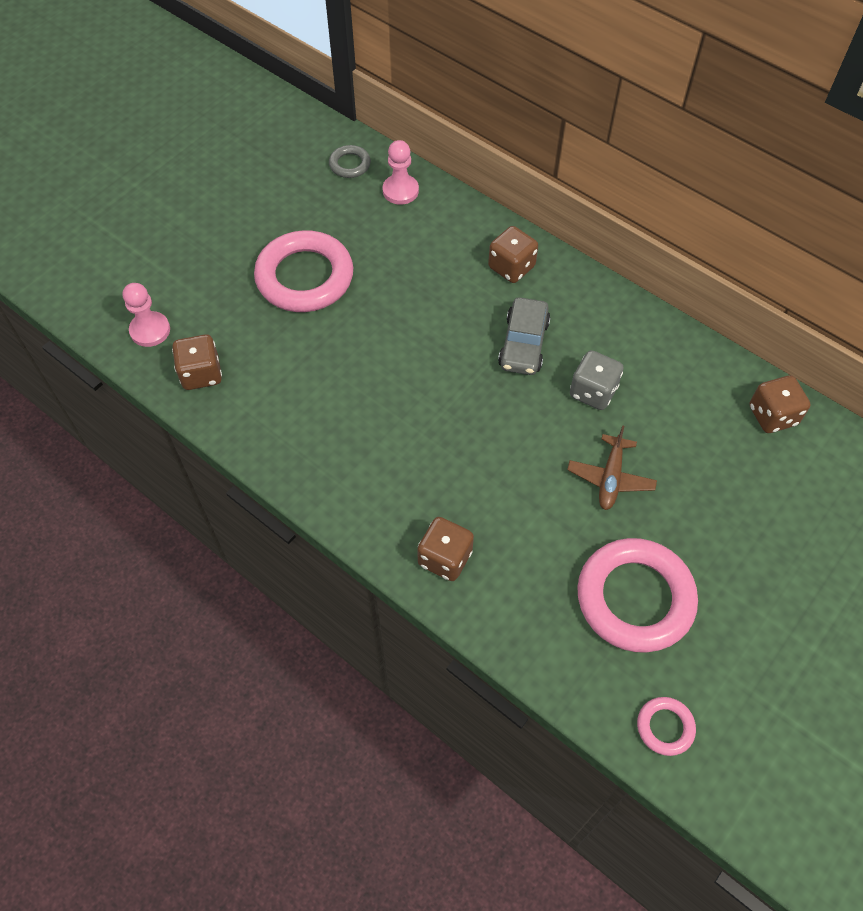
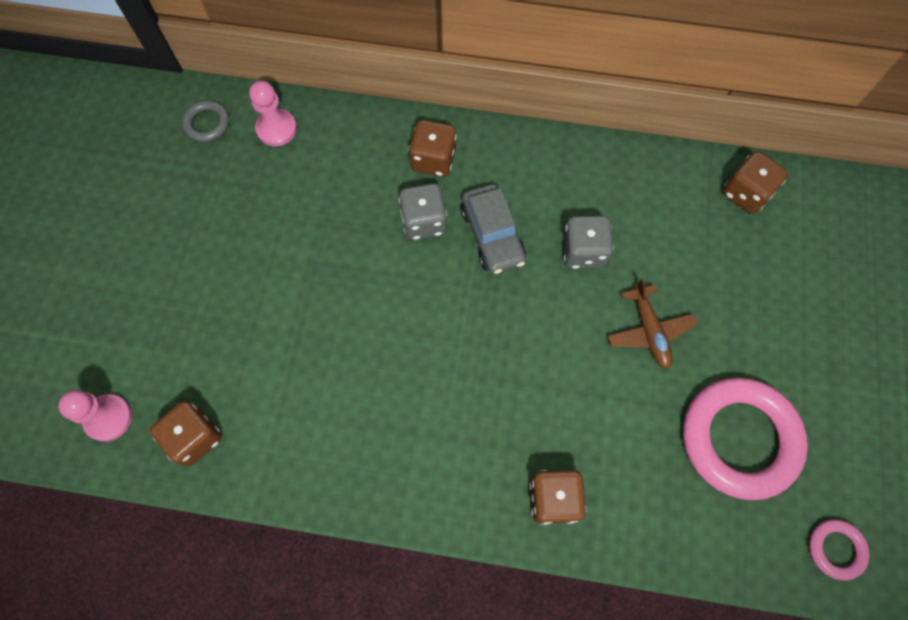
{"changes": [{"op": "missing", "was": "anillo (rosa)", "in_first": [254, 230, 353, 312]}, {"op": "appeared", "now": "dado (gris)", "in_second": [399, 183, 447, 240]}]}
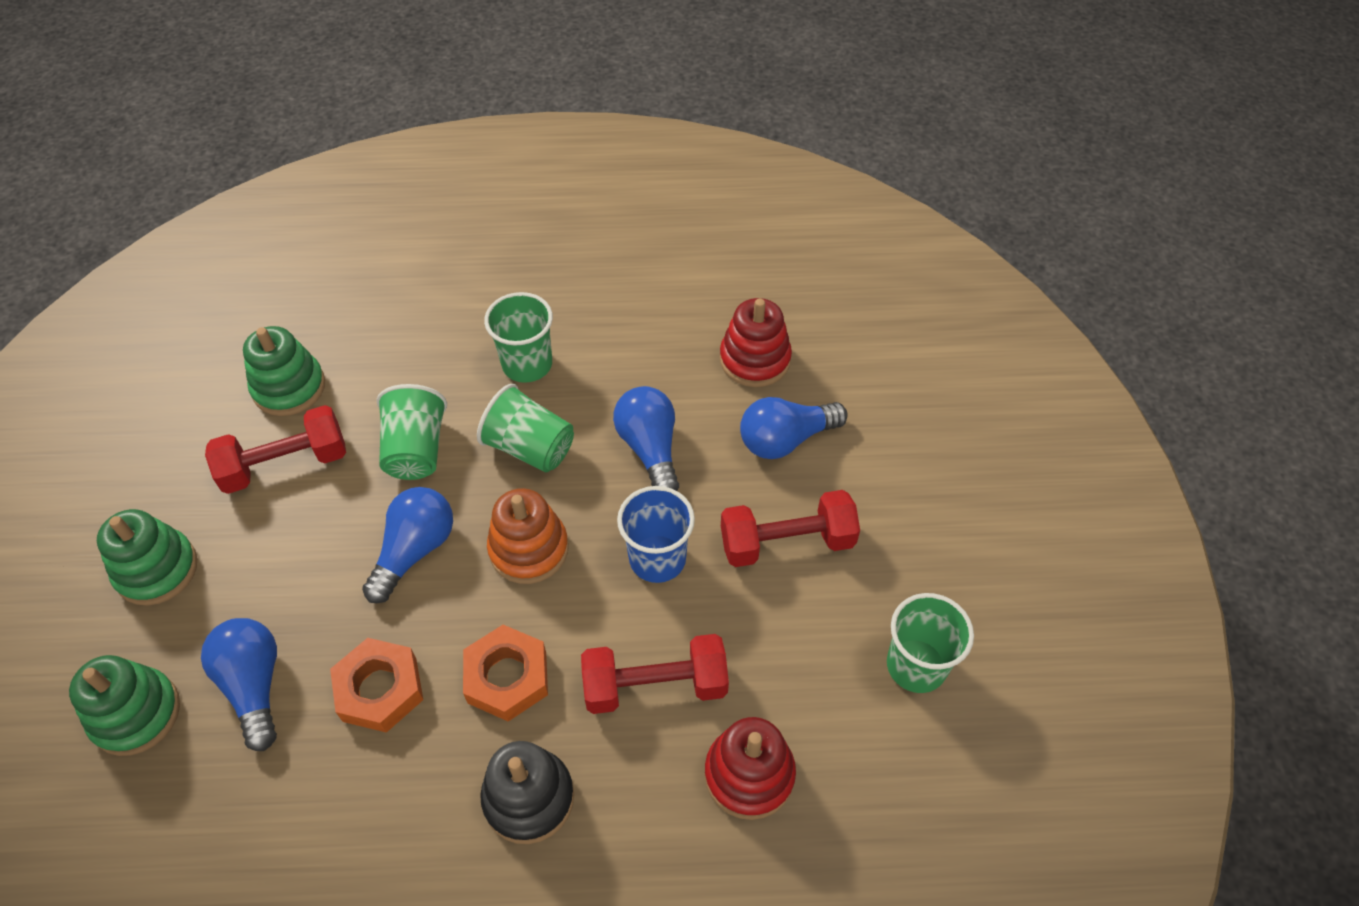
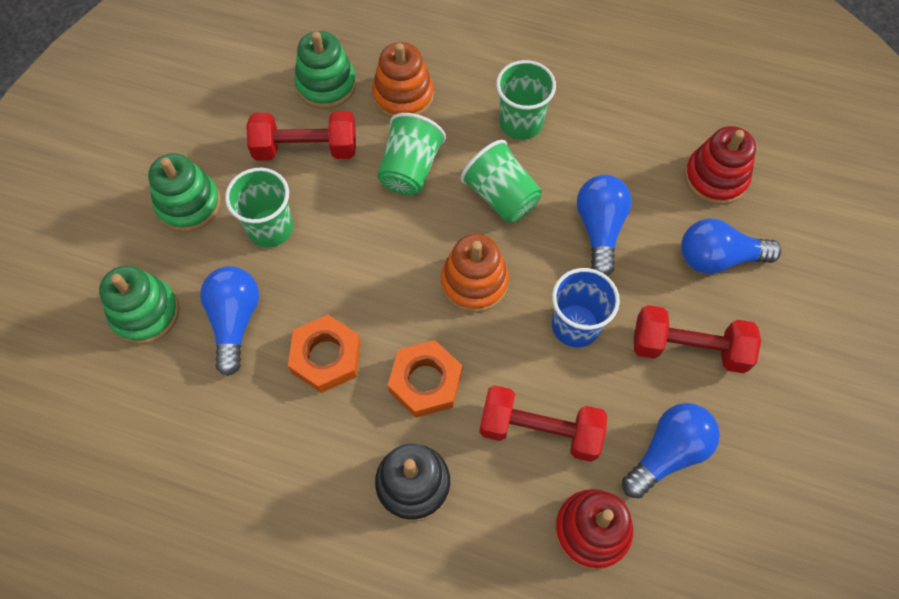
{"changes": [{"op": "relocated", "was": "bombilla (azul)", "in_first": [362, 487, 453, 603], "in_second": [622, 403, 720, 498]}, {"op": "relocated", "was": "vaso (verde)", "in_first": [887, 593, 974, 693], "in_second": [225, 168, 293, 247]}, {"op": "appeared", "now": "juguete apilable (naranja)", "in_second": [372, 42, 434, 118]}]}
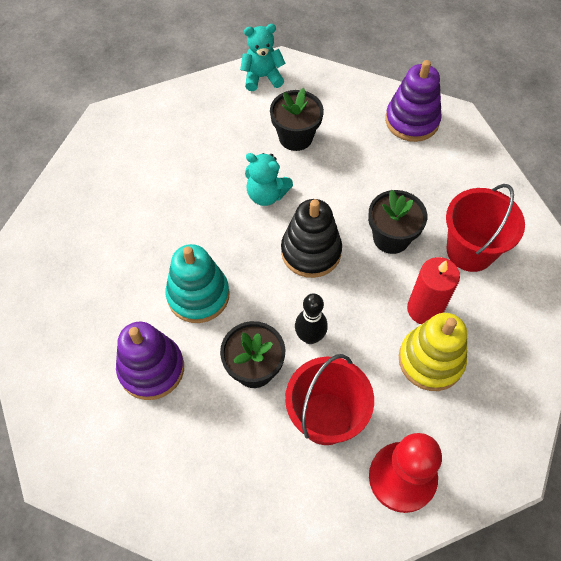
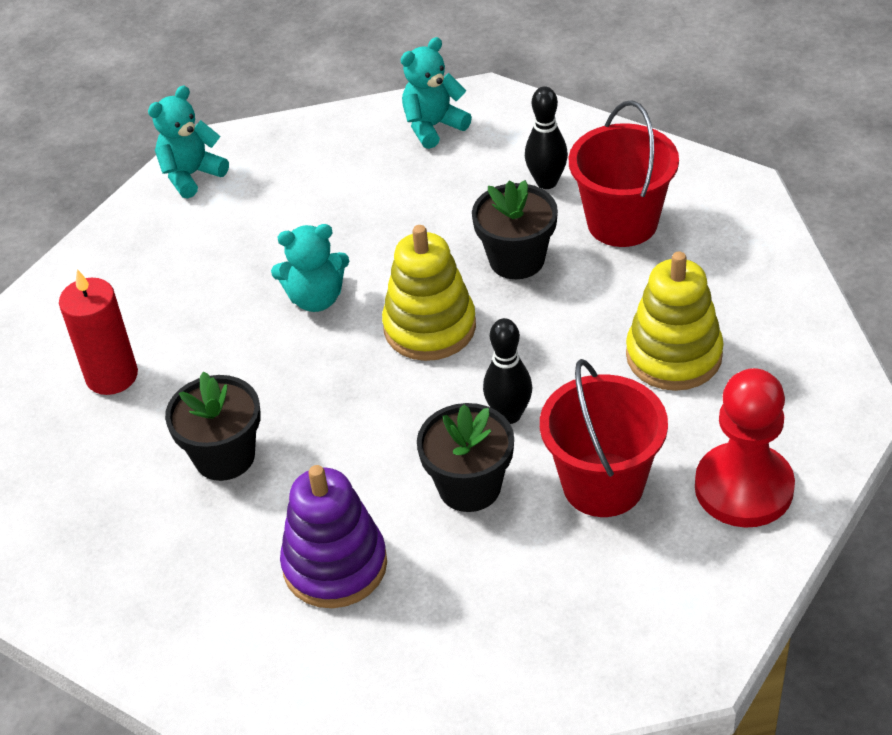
{"changes": [{"op": "missing", "was": "juguete apilable (turquesa)", "in_first": [166, 244, 230, 323]}, {"op": "relocated", "was": "maceta (negro)", "in_first": [270, 88, 324, 151], "in_second": [165, 371, 261, 481]}, {"op": "colour", "was": "juguete apilable (negro)", "now": "juguete apilable (amarillo)", "in_first": [281, 199, 342, 278], "in_second": [382, 225, 476, 361]}, {"op": "exchanged", "was": "juguete apilable (morado)", "now": "osito (turquesa)", "in_first": [385, 60, 442, 142], "in_second": [401, 37, 472, 149]}, {"op": "relocated", "was": "vela (rojo)", "in_first": [407, 257, 460, 324], "in_second": [59, 269, 138, 395]}, {"op": "appeared", "now": "bolo (negro)", "in_second": [525, 86, 568, 189]}]}
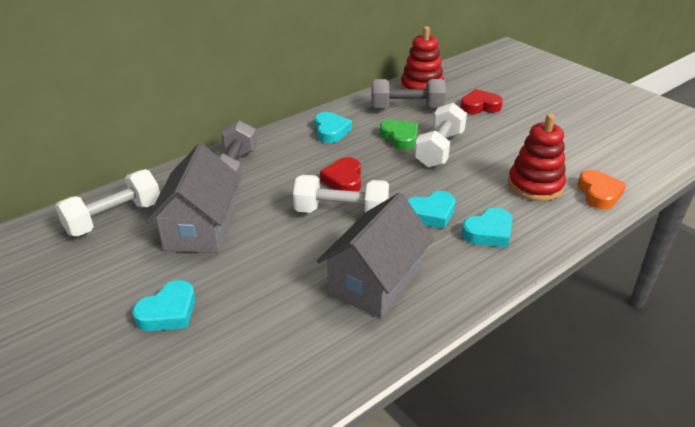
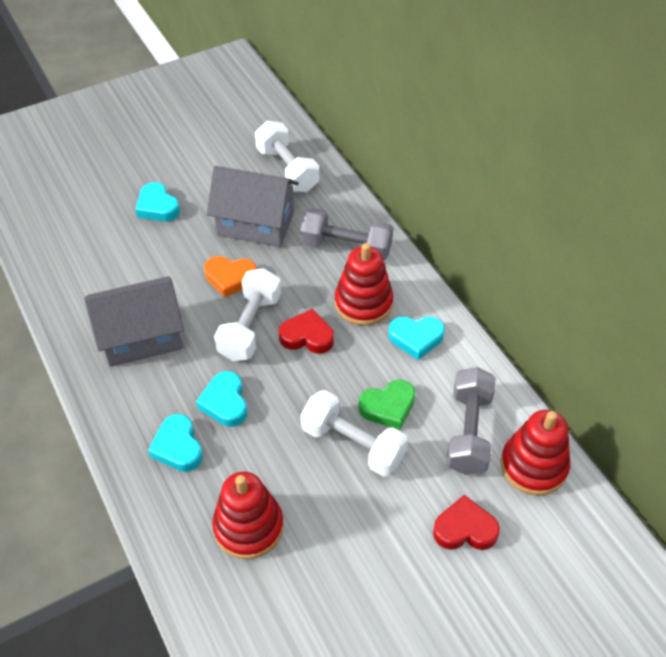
{"changes": [{"op": "spun", "was": "casa (gris)", "in_first": [317, 193, 434, 319], "in_second": [84, 276, 184, 367], "clockwise": -60}, {"op": "spun", "was": "corazón (rojo)", "in_first": [460, 89, 503, 114], "in_second": [433, 495, 500, 550], "clockwise": -90}, {"op": "relocated", "was": "corazón (naranja)", "in_first": [578, 170, 626, 209], "in_second": [204, 256, 257, 297]}, {"op": "appeared", "now": "juguete apilable (rojo)", "in_second": [335, 243, 394, 326]}]}
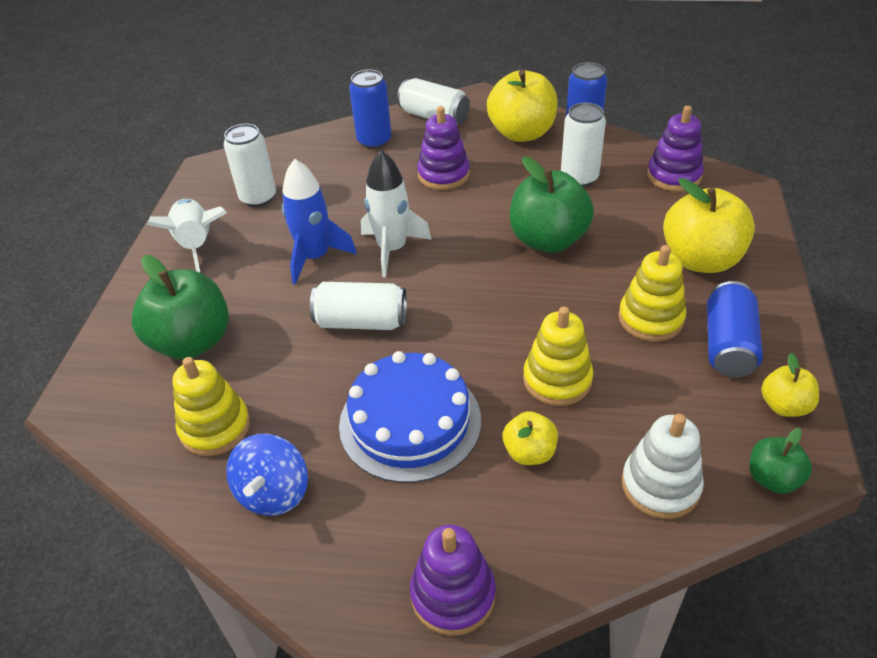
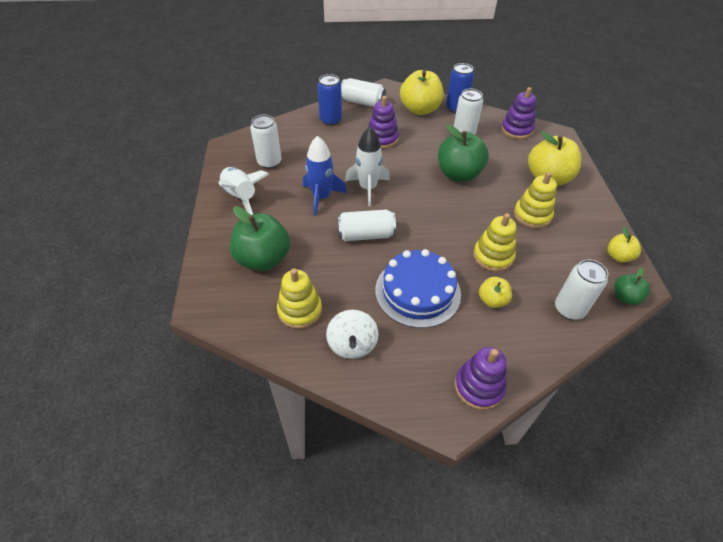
{"changes": [{"op": "colour", "was": "peonza (azul)", "now": "peonza (blanco)", "in_first": [226, 434, 308, 516], "in_second": [326, 310, 379, 359]}, {"op": "exchanged", "was": "juguete apilable (blanco)", "now": "lata (blanco)", "in_first": [622, 413, 704, 519], "in_second": [555, 259, 608, 320]}, {"op": "missing", "was": "lata (azul)", "in_first": [707, 281, 763, 378]}]}
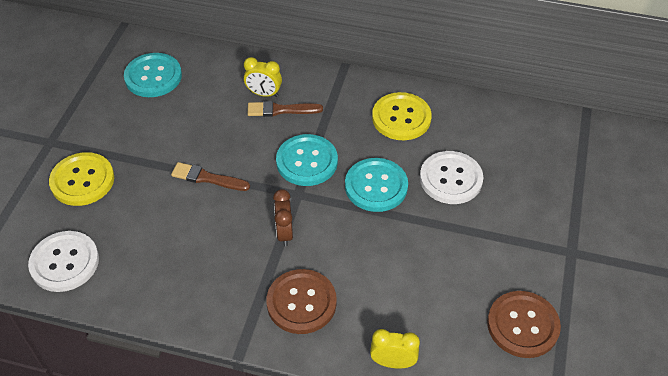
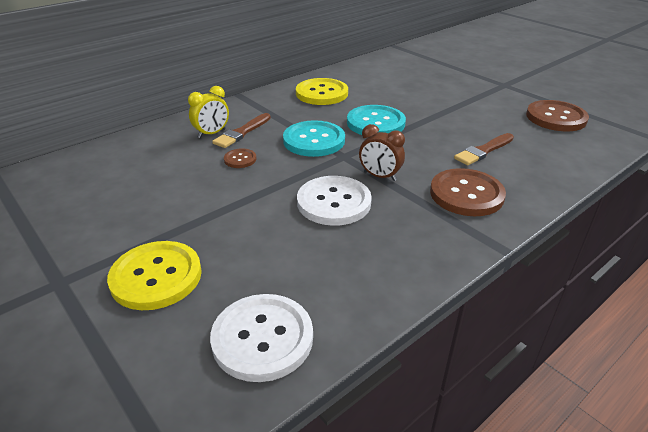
{"changes": [{"op": "missing", "was": "botón (turquesa)", "in_first": [124, 53, 182, 97]}, {"op": "relocated", "was": "pincel (marrón)", "in_first": [171, 162, 250, 191], "in_second": [454, 133, 514, 165]}, {"op": "missing", "was": "despertador (amarillo)", "in_first": [370, 329, 420, 368]}, {"op": "relocated", "was": "botón (blanco)", "in_first": [420, 151, 483, 204], "in_second": [297, 176, 372, 226]}, {"op": "appeared", "now": "botón (marrón)", "in_second": [224, 148, 257, 168]}]}
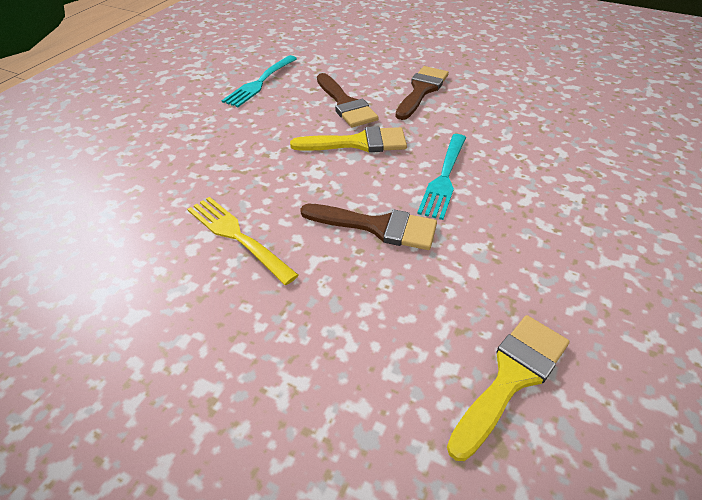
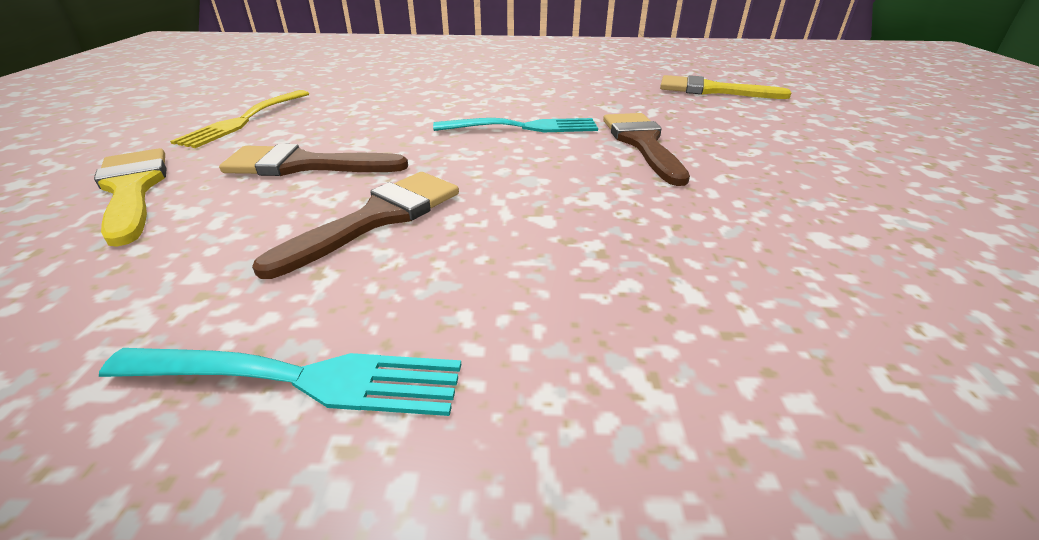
{"changes": [{"op": "relocated", "was": "tenedor (amarillo)", "in_first": [187, 197, 298, 285], "in_second": [170, 90, 309, 148]}, {"op": "relocated", "was": "pincel (amarillo)", "in_first": [290, 127, 407, 152], "in_second": [94, 148, 166, 247]}]}
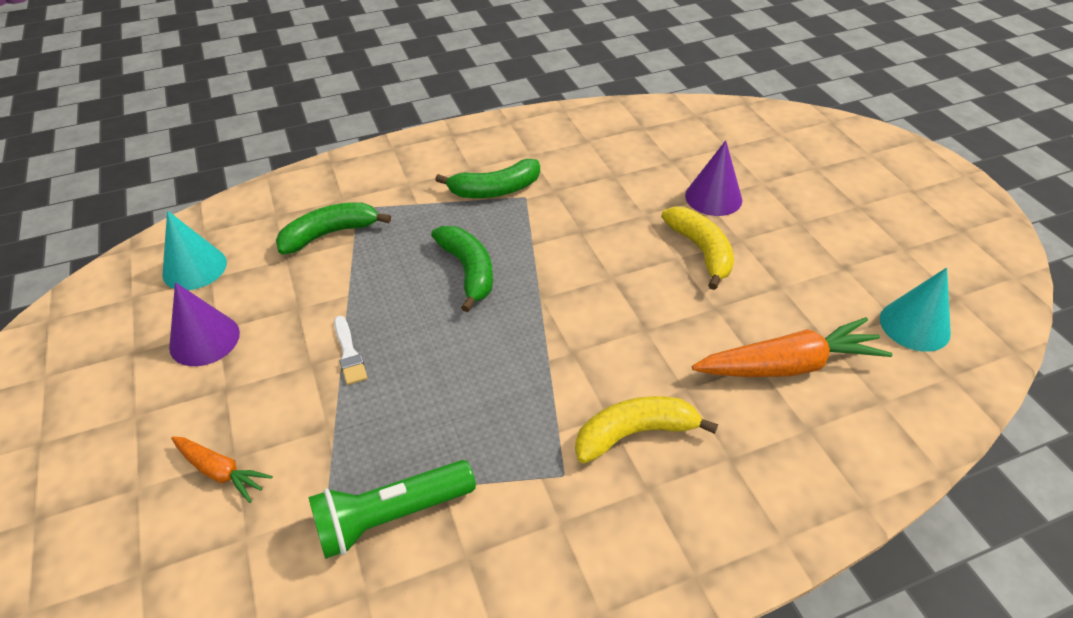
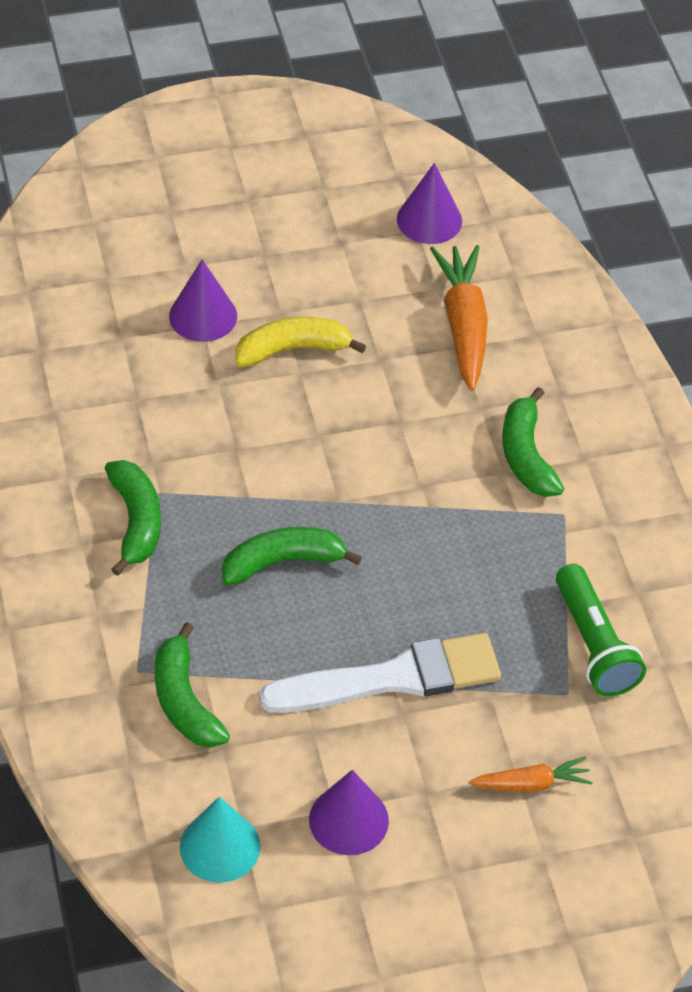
{"changes": [{"op": "spun", "was": "zanahoria (naranja)", "in_first": [171, 437, 273, 503], "in_second": [469, 756, 593, 792], "clockwise": 45}, {"op": "size", "was": "pincel (blanco)", "in_first": [334, 316, 367, 385], "in_second": [259, 633, 501, 713], "ratio": 2.38}, {"op": "colour", "was": "plátano (amarillo)", "now": "plátano (verde)", "in_first": [575, 396, 718, 464], "in_second": [502, 387, 564, 497]}, {"op": "colour", "was": "cono (turquesa)", "now": "cono (morado)", "in_first": [880, 268, 951, 352], "in_second": [397, 163, 462, 244]}]}
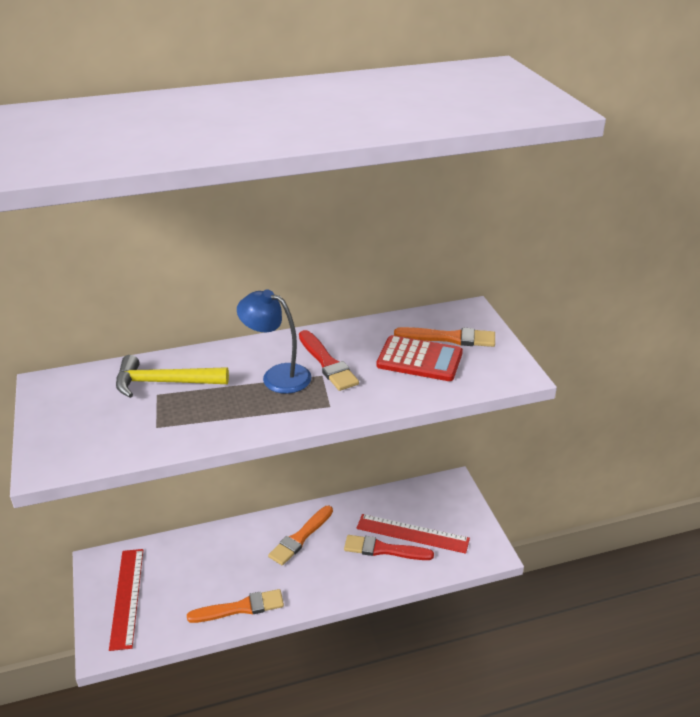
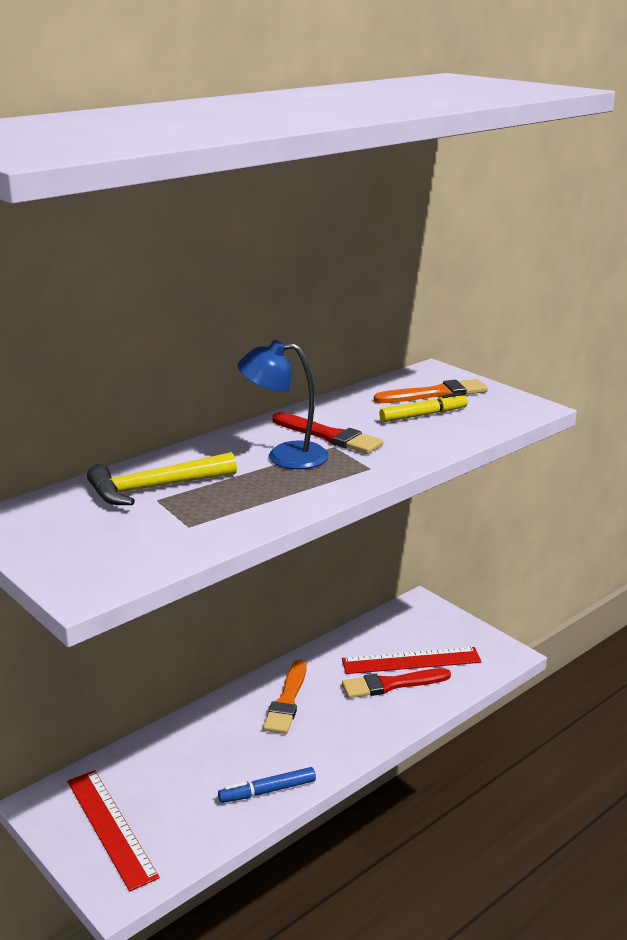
{"changes": [{"op": "exchanged", "was": "pincel (naranja)", "now": "rotulador (azul)", "in_first": [187, 589, 284, 623], "in_second": [218, 767, 316, 803]}, {"op": "exchanged", "was": "calculadora (rojo)", "now": "rotulador (amarillo)", "in_first": [377, 335, 463, 381], "in_second": [379, 393, 468, 422]}]}
